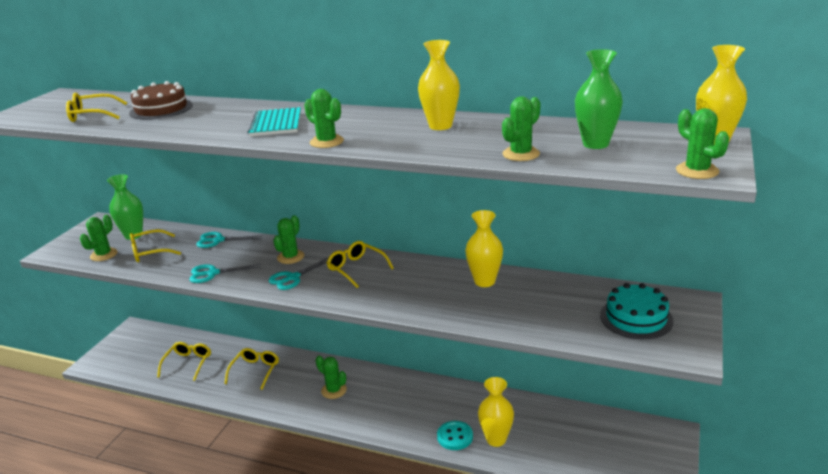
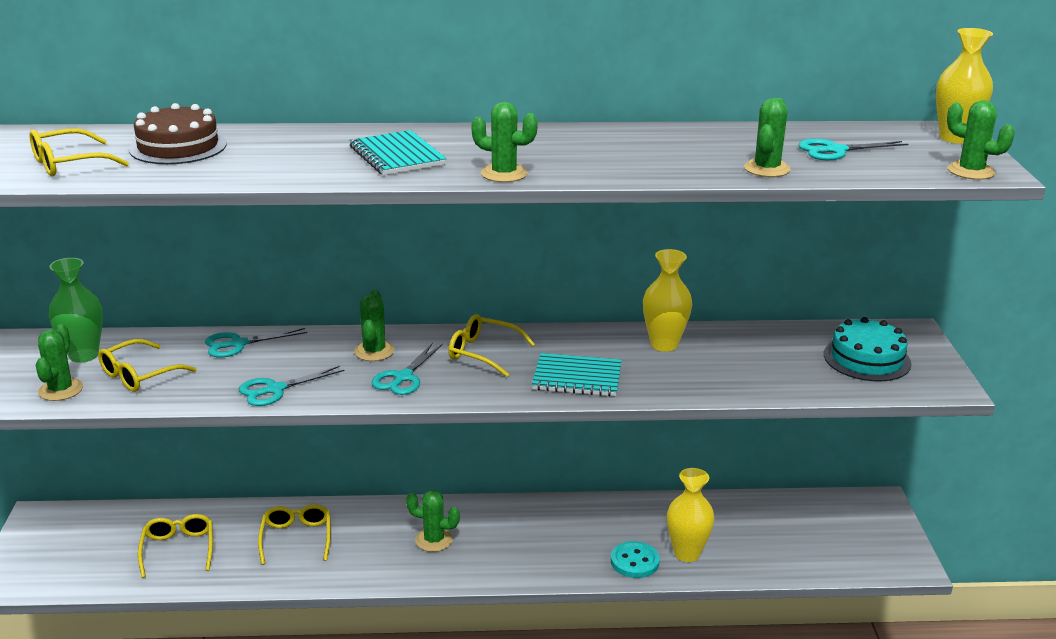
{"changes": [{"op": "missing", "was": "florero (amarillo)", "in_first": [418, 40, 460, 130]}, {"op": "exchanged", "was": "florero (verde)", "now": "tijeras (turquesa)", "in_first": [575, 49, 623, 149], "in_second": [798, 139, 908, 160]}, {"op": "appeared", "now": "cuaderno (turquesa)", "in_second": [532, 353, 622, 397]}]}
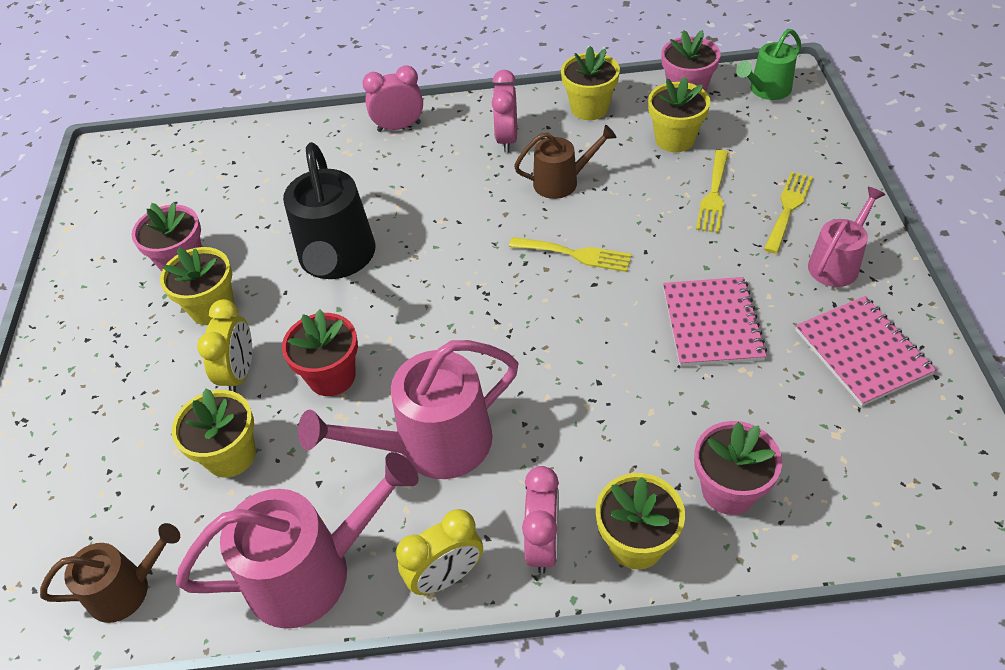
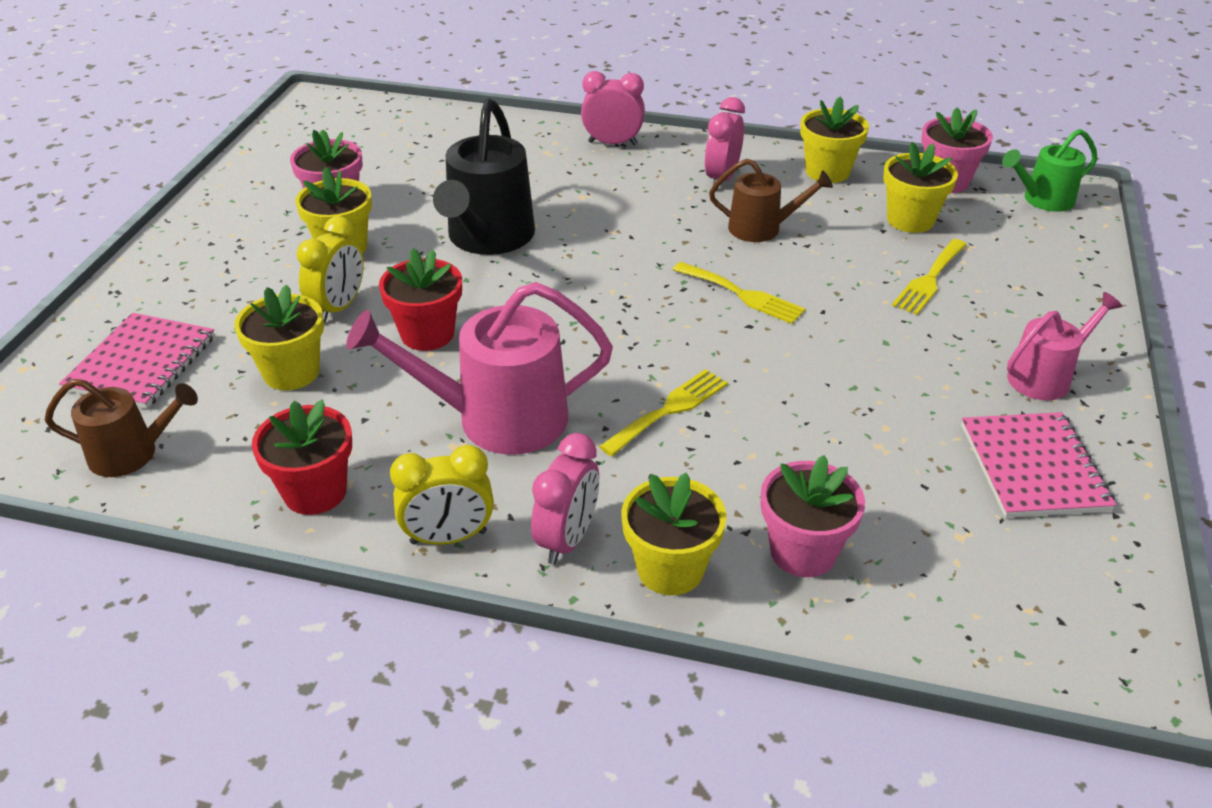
{"changes": [{"op": "exchanged", "was": "regadera (rosa)", "now": "maceta (rojo)", "in_first": [176, 452, 419, 629], "in_second": [252, 400, 352, 515]}, {"op": "relocated", "was": "cuaderno (rosa)", "in_first": [663, 277, 767, 367], "in_second": [59, 313, 215, 409]}, {"op": "relocated", "was": "tenedor (amarillo)", "in_first": [764, 171, 813, 254], "in_second": [599, 369, 728, 456]}]}
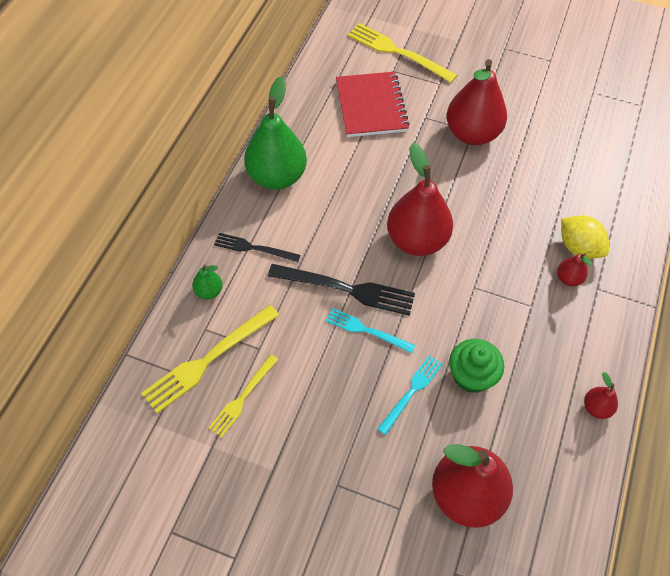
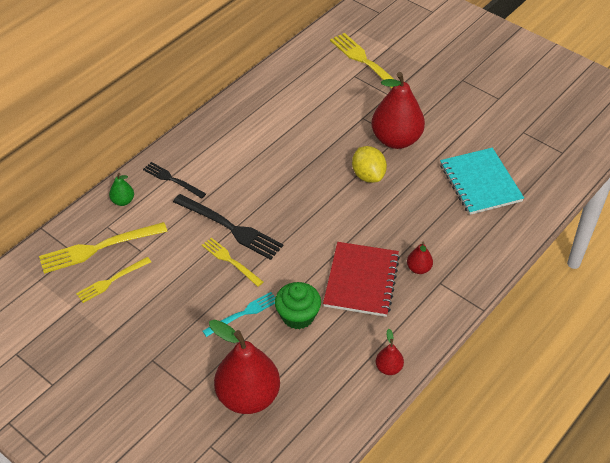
{"changes": [{"op": "missing", "was": "pera (verde)", "in_first": [244, 76, 307, 190]}, {"op": "colour", "was": "tenedor (turquesa)", "now": "tenedor (amarillo)", "in_first": [325, 308, 416, 353], "in_second": [202, 238, 263, 287]}, {"op": "relocated", "was": "cuaderno (rojo)", "in_first": [336, 72, 409, 137], "in_second": [323, 242, 400, 317]}, {"op": "missing", "was": "pera (rojo)", "in_first": [387, 143, 453, 256]}, {"op": "relocated", "was": "limón (amarillo)", "in_first": [561, 216, 609, 259], "in_second": [352, 146, 387, 183]}, {"op": "appeared", "now": "cuaderno (turquesa)", "in_second": [440, 148, 524, 215]}]}
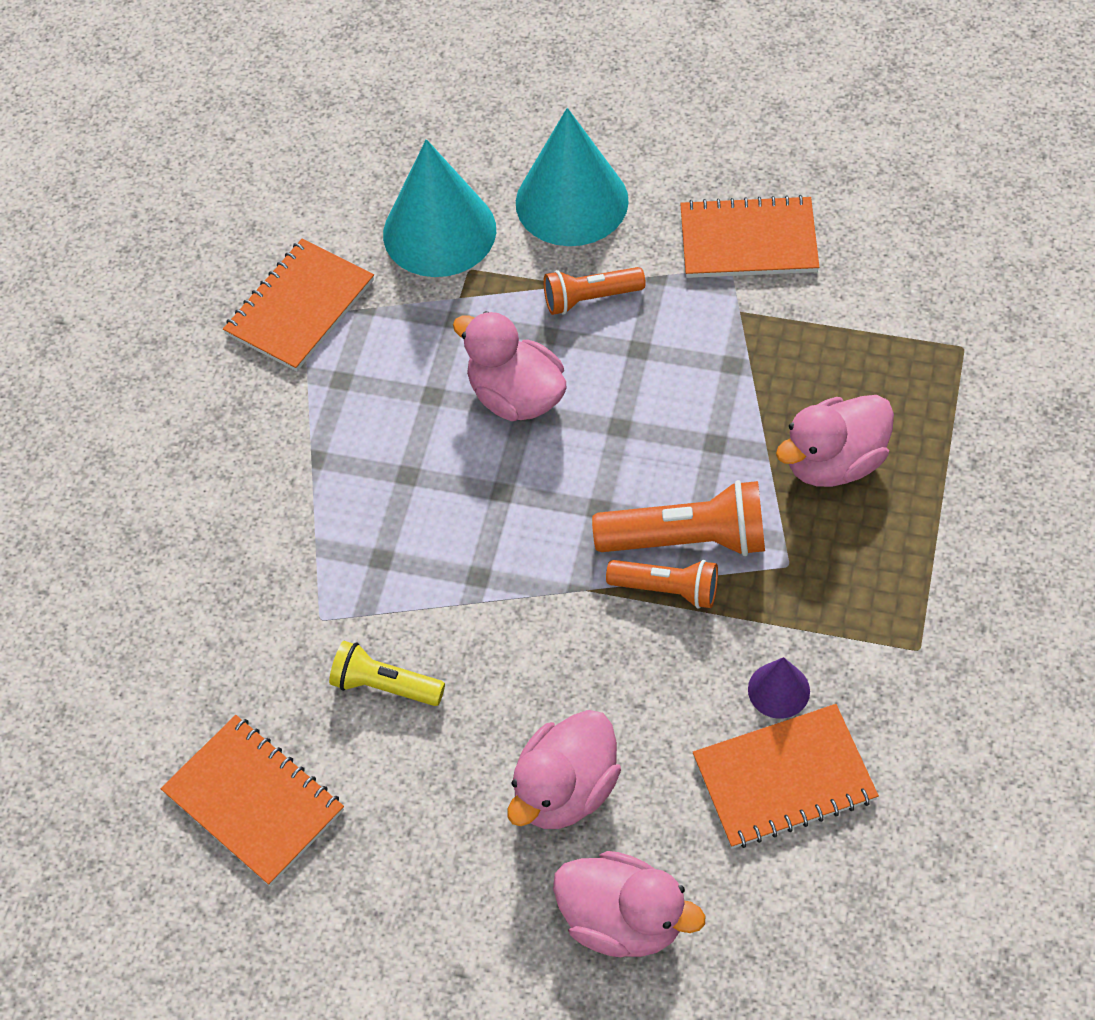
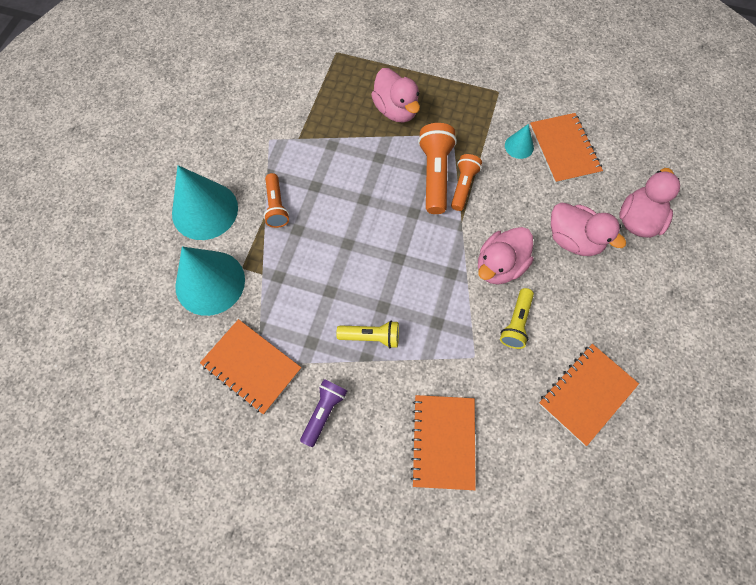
{"changes": [{"op": "relocated", "was": "pato (rosa)", "in_first": [453, 311, 566, 421], "in_second": [478, 227, 534, 284]}, {"op": "relocated", "was": "cuaderno (naranja)", "in_first": [680, 195, 819, 278], "in_second": [411, 395, 476, 490]}, {"op": "colour", "was": "cono (morado)", "now": "cono (turquesa)", "in_first": [748, 657, 810, 719], "in_second": [505, 124, 534, 159]}, {"op": "appeared", "now": "lámpara de mano (morado)", "in_second": [300, 379, 347, 447]}, {"op": "appeared", "now": "lámpara de mano (amarillo)", "in_second": [336, 321, 399, 348]}]}
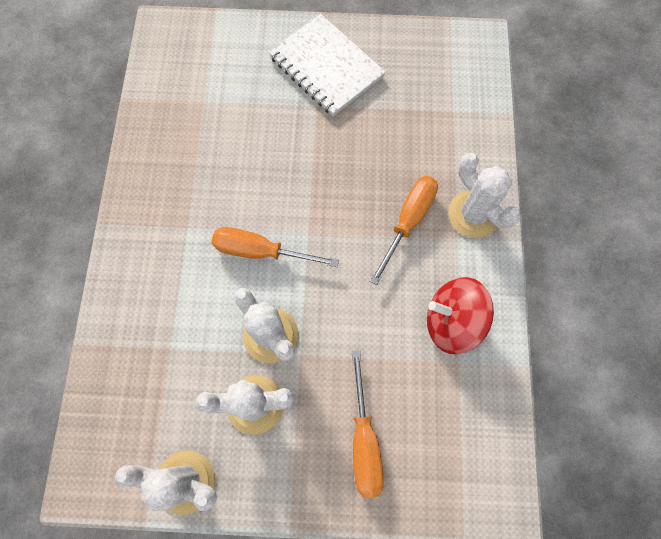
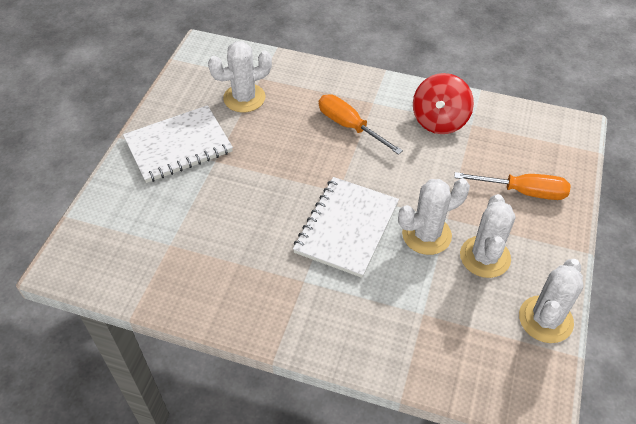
{"changes": [{"op": "exchanged", "was": "destornillador (naranja)", "now": "cuaderno (blanco)", "in_first": [212, 227, 339, 267], "in_second": [293, 177, 399, 278]}, {"op": "relocated", "was": "cactus (blanco)", "in_first": [448, 153, 521, 238], "in_second": [208, 41, 272, 112]}]}
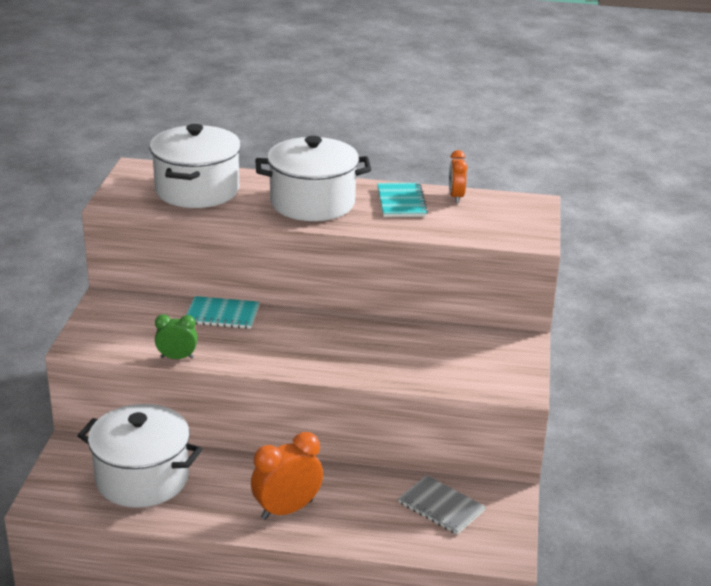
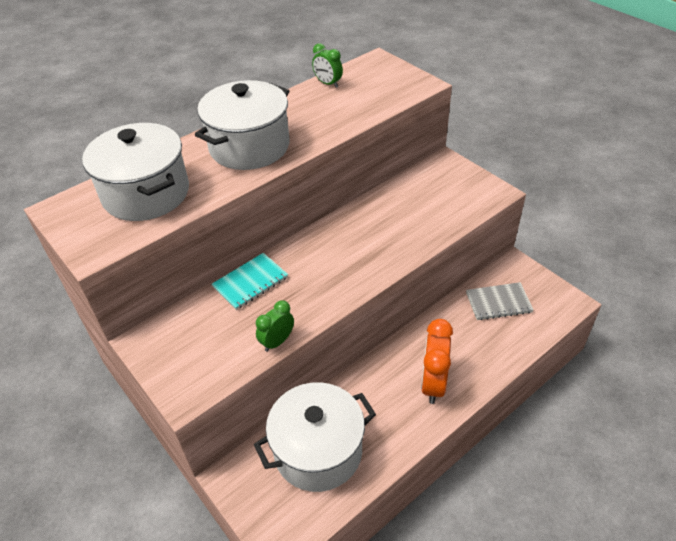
{"changes": [{"op": "missing", "was": "cuaderno (turquesa)", "in_first": [377, 183, 428, 217]}, {"op": "colour", "was": "despertador (naranja)", "now": "despertador (verde)", "in_first": [449, 150, 468, 203], "in_second": [312, 43, 343, 88]}]}
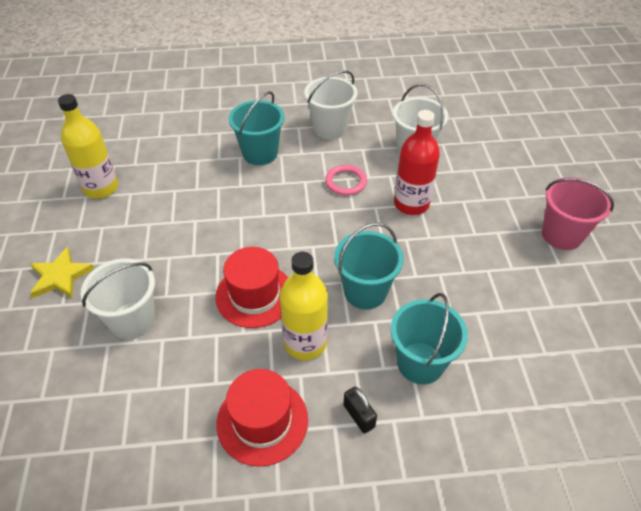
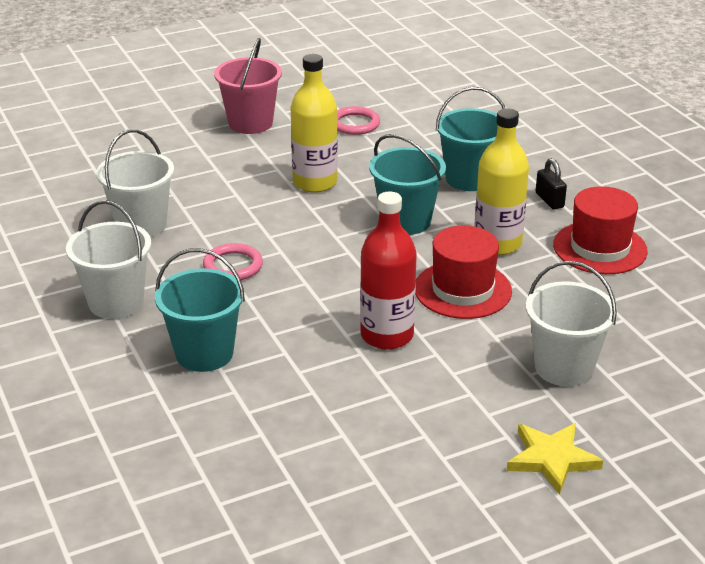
{"changes": [{"op": "relocated", "was": "botella (amarillo)", "in_first": [58, 94, 118, 198], "in_second": [291, 54, 338, 193]}, {"op": "spun", "was": "candado (negro)", "in_first": [343, 387, 377, 433], "in_second": [536, 158, 567, 210], "clockwise": -60}, {"op": "relocated", "was": "botella (rojo)", "in_first": [394, 110, 440, 215], "in_second": [360, 191, 417, 350]}, {"op": "appeared", "now": "anillo (rosa)", "in_second": [337, 106, 380, 135]}]}
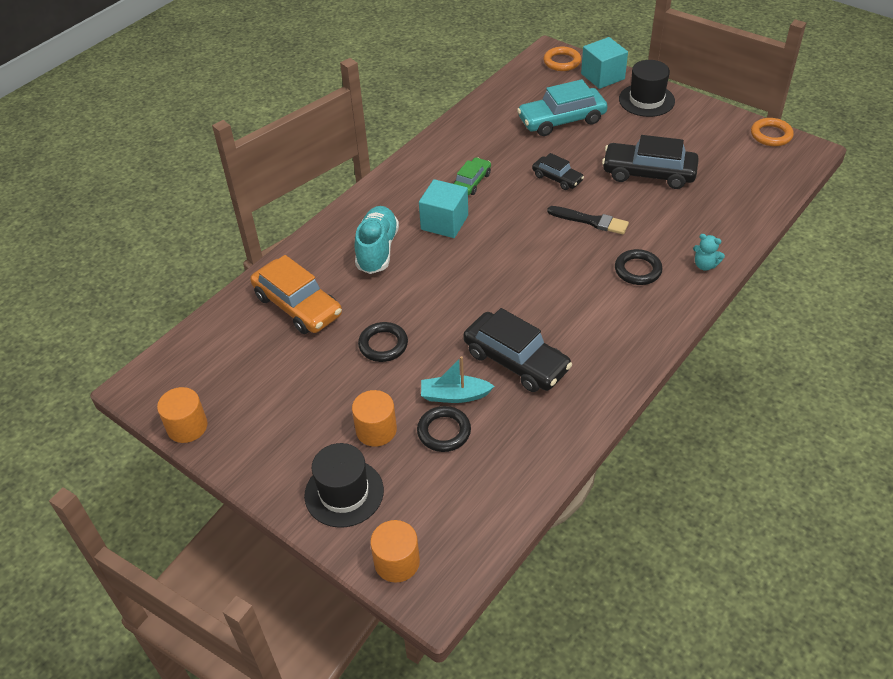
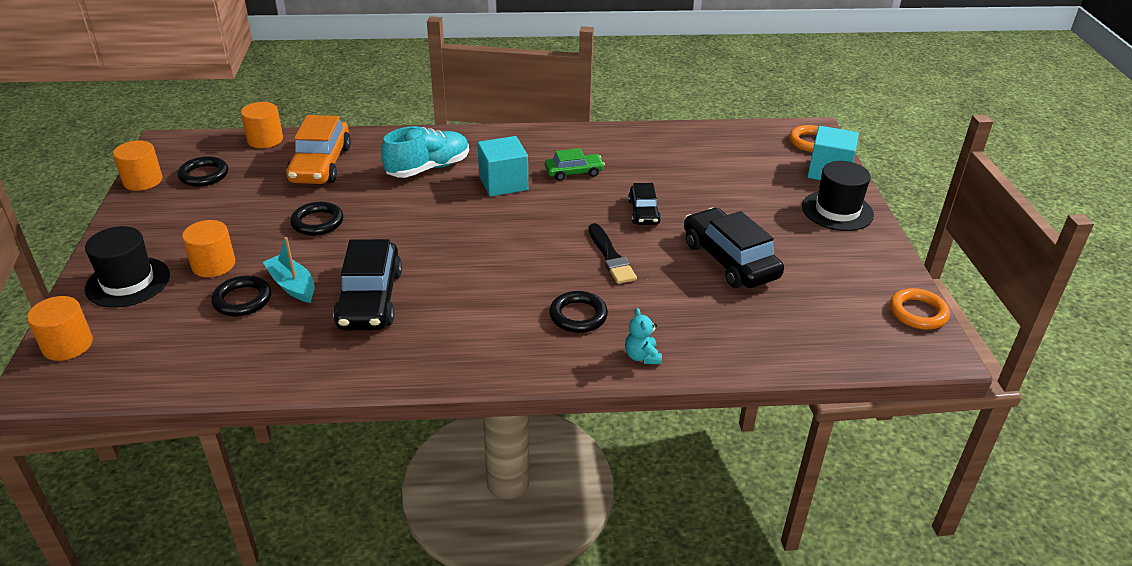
{"changes": [{"op": "missing", "was": "coche (turquesa)", "in_first": [517, 79, 608, 136]}, {"op": "appeared", "now": "anillo (negro)", "in_second": [178, 156, 228, 187]}, {"op": "appeared", "now": "cilindro (naranja)", "in_second": [241, 102, 283, 148]}]}
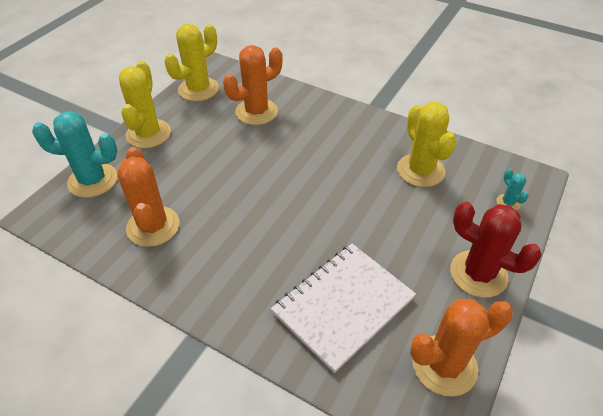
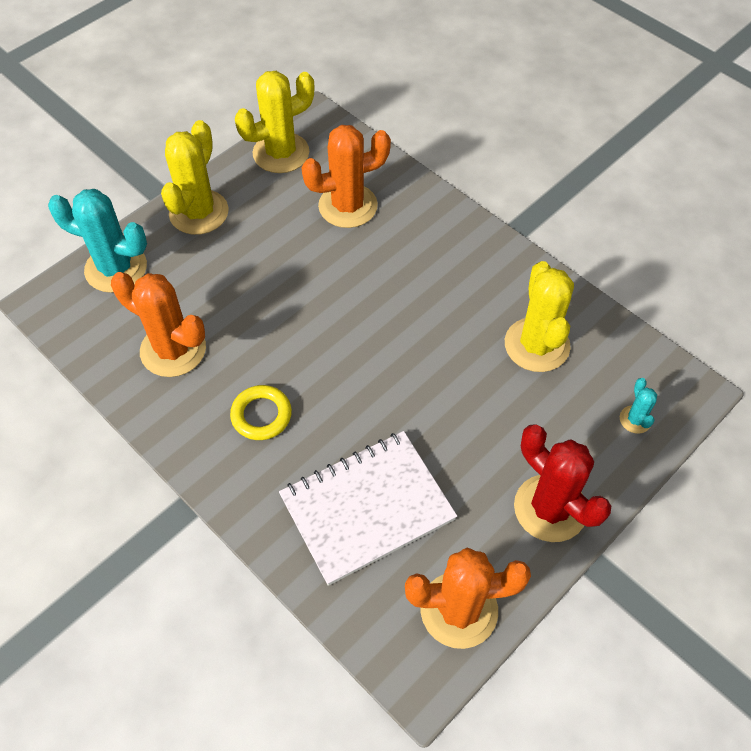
{"changes": [{"op": "spun", "was": "cactus (naranja)", "in_first": [117, 147, 179, 247], "in_second": [111, 272, 206, 377], "clockwise": -60}, {"op": "appeared", "now": "anillo (amarillo)", "in_second": [230, 385, 292, 440]}]}
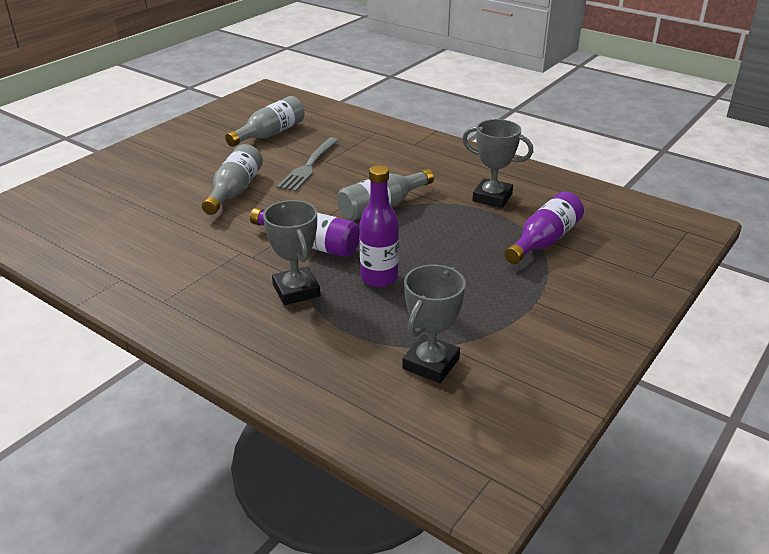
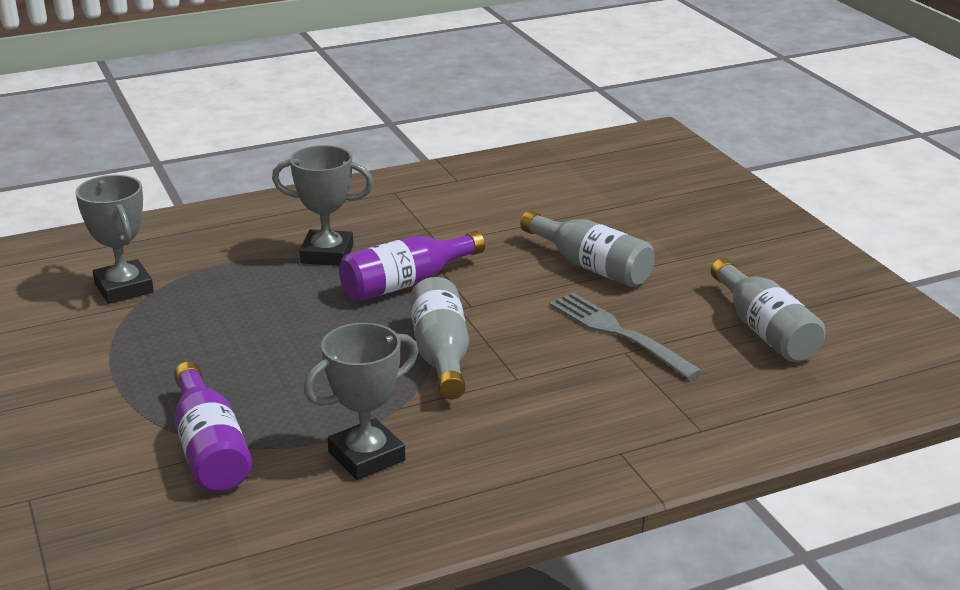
{"changes": [{"op": "missing", "was": "botella (morado)", "in_first": [359, 165, 399, 287]}]}
